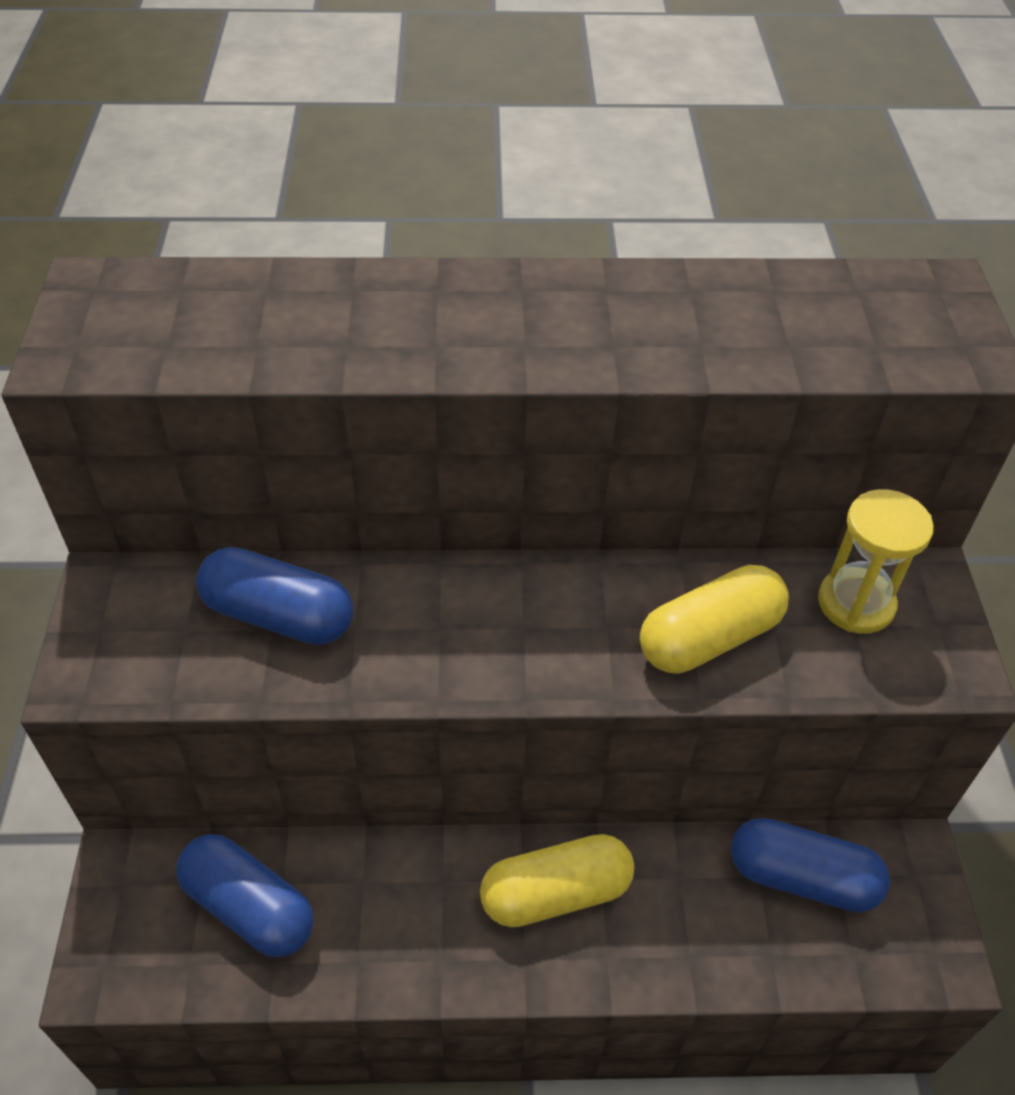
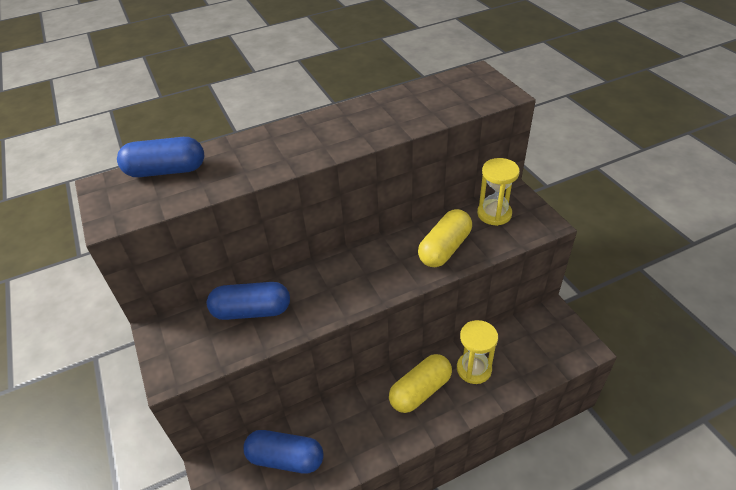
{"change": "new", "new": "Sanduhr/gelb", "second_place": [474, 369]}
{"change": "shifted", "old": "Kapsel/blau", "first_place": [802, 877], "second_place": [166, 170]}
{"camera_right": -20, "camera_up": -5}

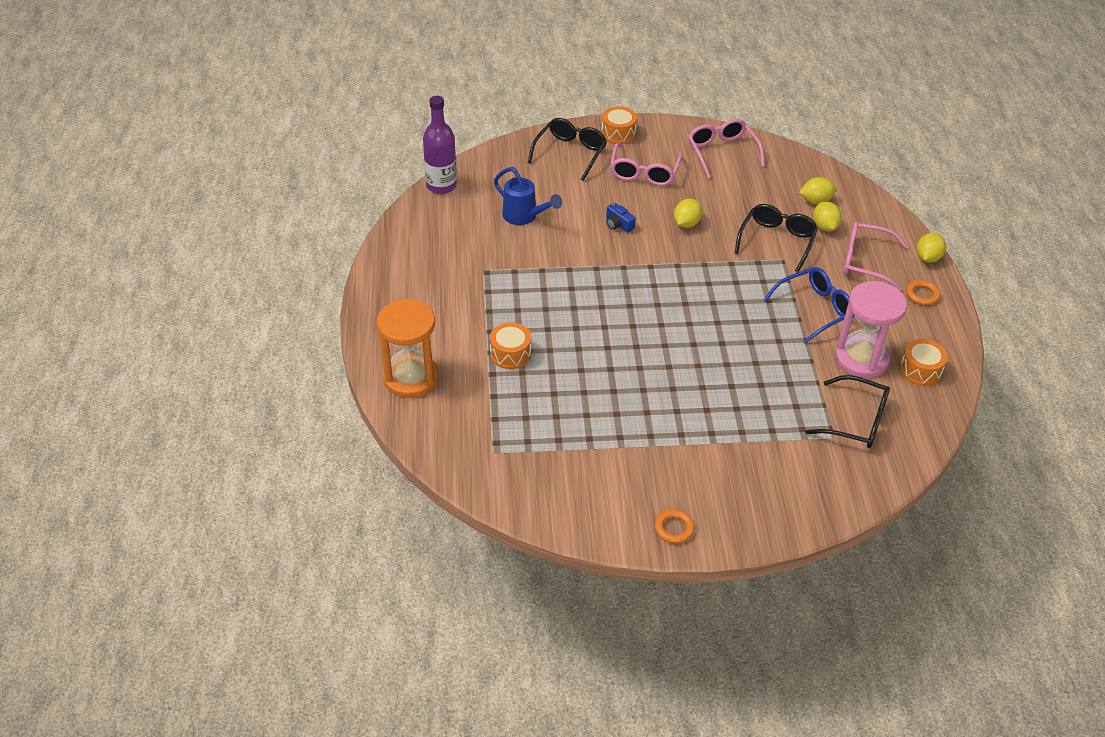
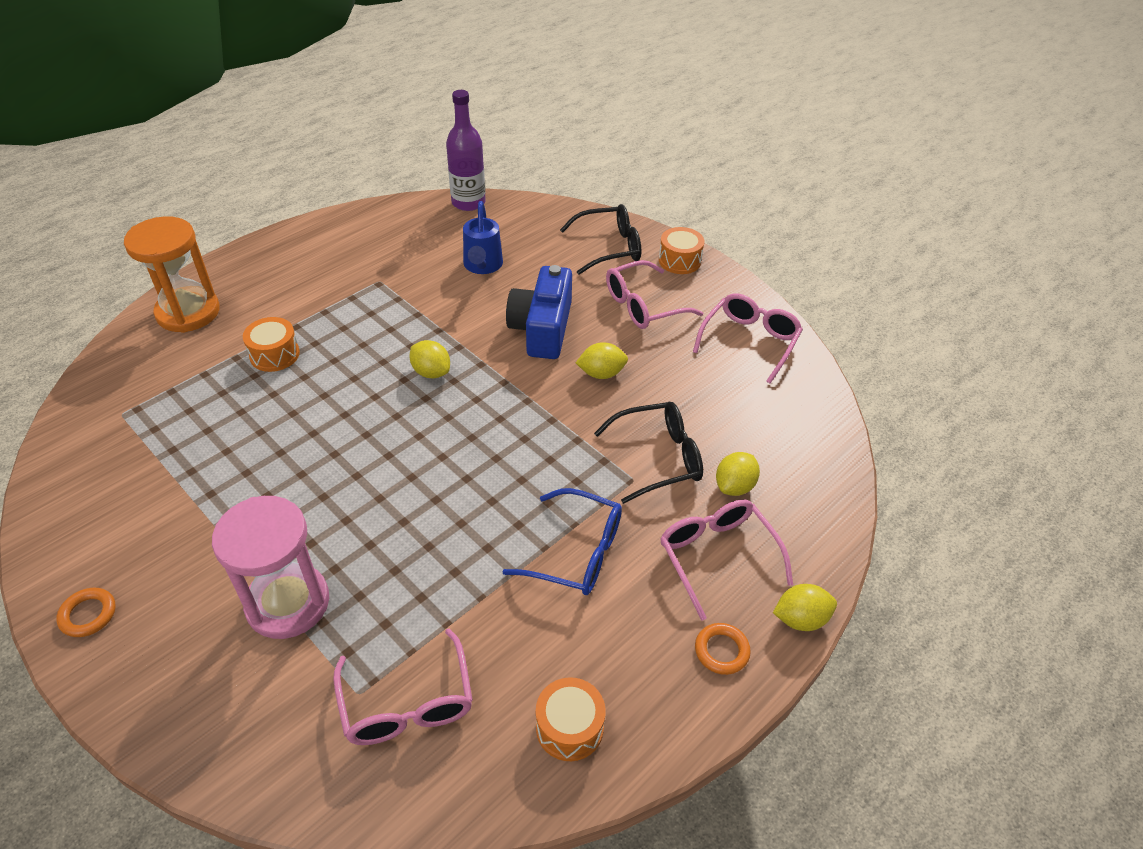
{"change": "shifted", "old": "Zitrone/gelb", "first_place": [816, 201], "second_place": [431, 372]}
{"change": "shifted", "old": "Sanduhr/rosa", "first_place": [861, 358], "second_place": [288, 603]}
{"change": "repainted", "old": "Brille/schwarz", "new": "Brille/rosa", "first_place": [856, 421], "second_place": [407, 704]}
{"change": "scaled", "old": "Kamera/blau", "first_place": [618, 224], "second_place": [542, 328], "factor": 2.29}
{"camera_right": 50, "camera_up": 0}

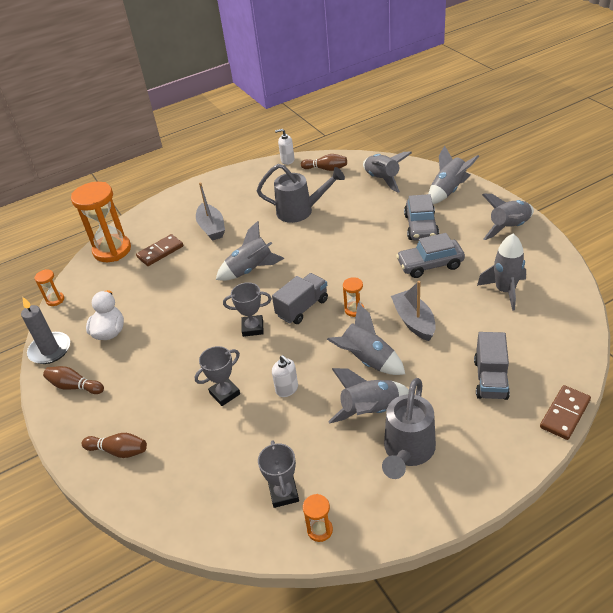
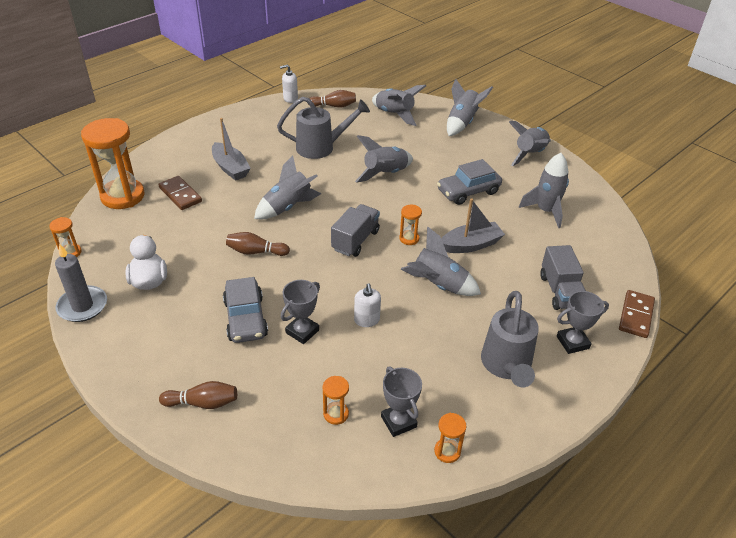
{"change": "new", "new": "Sanduhr/orange", "second_place": [336, 414]}
{"change": "shifted", "old": "Bowlingkegel/braun", "first_place": [74, 386], "second_place": [256, 252]}
{"change": "shifted", "old": "Pokal/grau", "first_place": [253, 328], "second_place": [572, 342]}
{"change": "shifted", "old": "Rakete/grau", "first_place": [370, 411], "second_place": [385, 174]}
{"change": "shifted", "old": "Auto/grau", "first_place": [421, 226], "second_place": [245, 318]}
{"change": "rotated", "old": "Dominostein/braun", "first_place": [160, 252], "second_place": [180, 195], "degrees": -75}
{"change": "rotated", "old": "Seifenspender/weiß", "first_place": [287, 389], "second_place": [367, 320], "degrees": 45}
{"change": "rotated", "old": "Boot/grau", "first_place": [414, 321], "second_place": [471, 245], "degrees": 105}
{"camera_right": -20, "camera_up": 0}

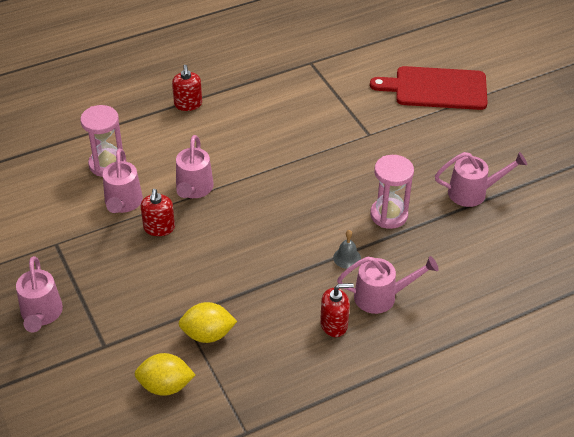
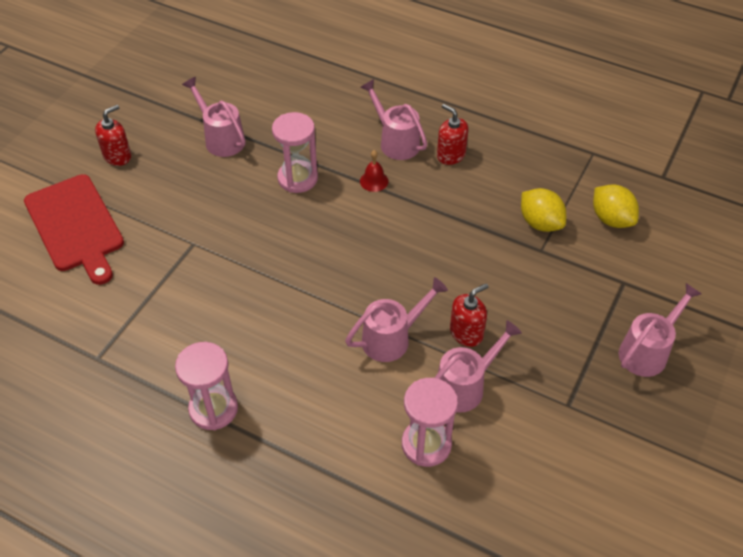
{"change": "new", "new": "Sanduhr/rosa", "second_place": [213, 409]}
{"change": "shifted", "old": "Seifenspender/rot", "first_place": [188, 104], "second_place": [117, 156]}
{"change": "repainted", "old": "Glocke/grau", "new": "Glocke/rot", "first_place": [347, 258], "second_place": [374, 181]}
{"camera_right": -125, "camera_up": 5}

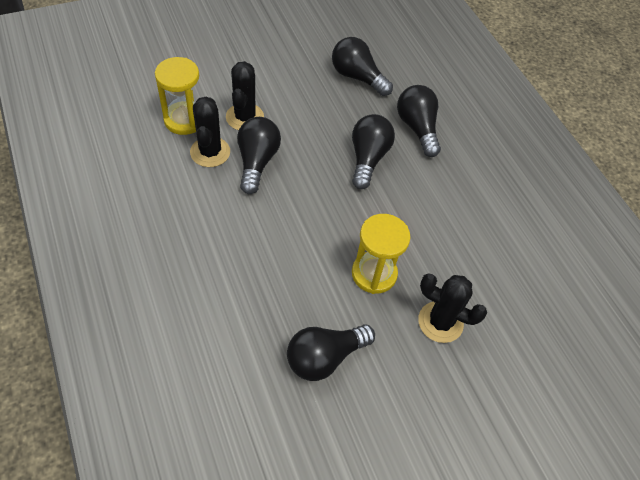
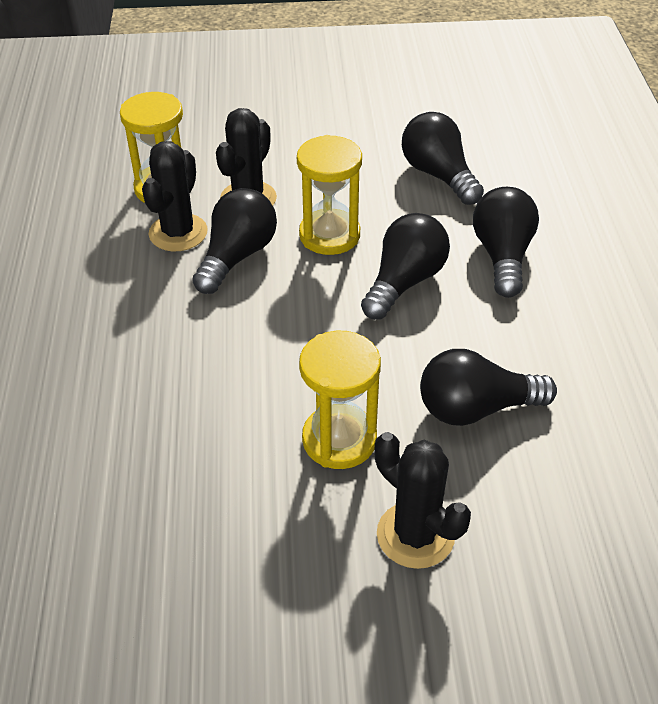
{"change": "new", "new": "Sanduhr/gelb", "second_place": [329, 235]}
{"change": "shifted", "old": "Glühbirne/schwarz", "first_place": [324, 357], "second_place": [475, 408]}
{"camera_right": 25, "camera_up": -10}

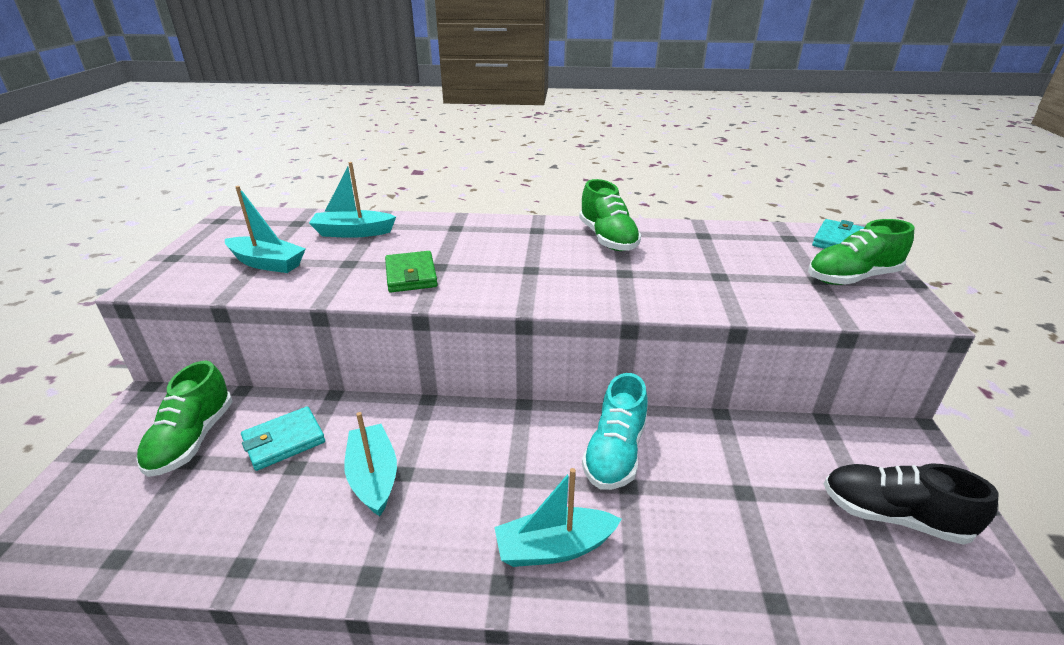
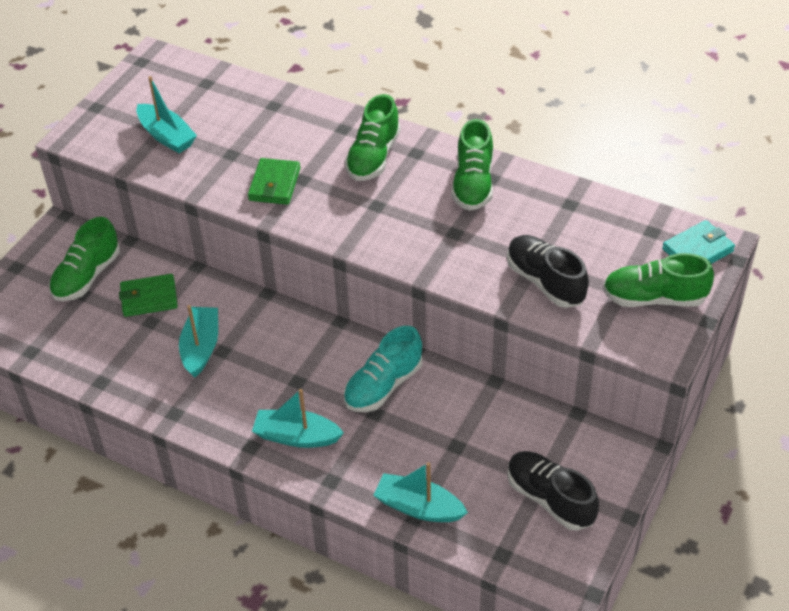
{"change": "new", "new": "Schuh/grün", "second_place": [373, 157]}
{"change": "new", "new": "Schuh/schwarz", "second_place": [545, 281]}
{"change": "shifted", "old": "Boot/türkis", "first_place": [353, 232], "second_place": [418, 507]}
{"change": "repainted", "old": "Geldbörse/türkis", "new": "Geldbörse/grün", "first_place": [284, 441], "second_place": [149, 298]}
{"camera_right": 25, "camera_up": 15}

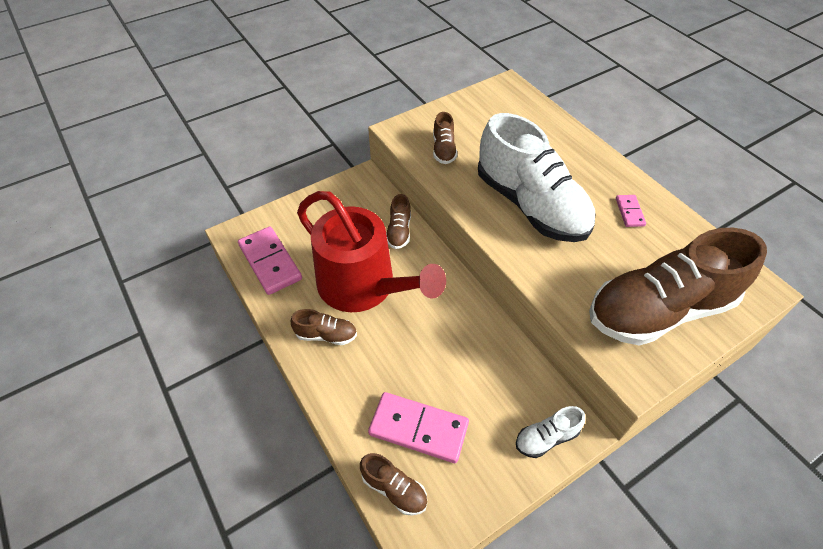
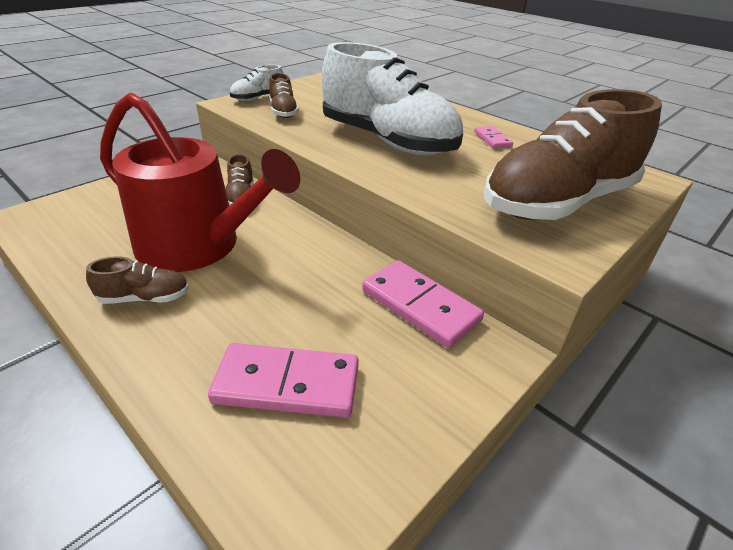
{"change": "gone", "old": "Schuh/braun", "first_place": [394, 489]}
{"change": "shifted", "old": "Dominostein/rosa", "first_place": [270, 262], "second_place": [420, 306]}
{"change": "shifted", "old": "Schuh/weiß", "first_place": [546, 438], "second_place": [258, 98]}
{"camera_right": -15, "camera_up": -15}

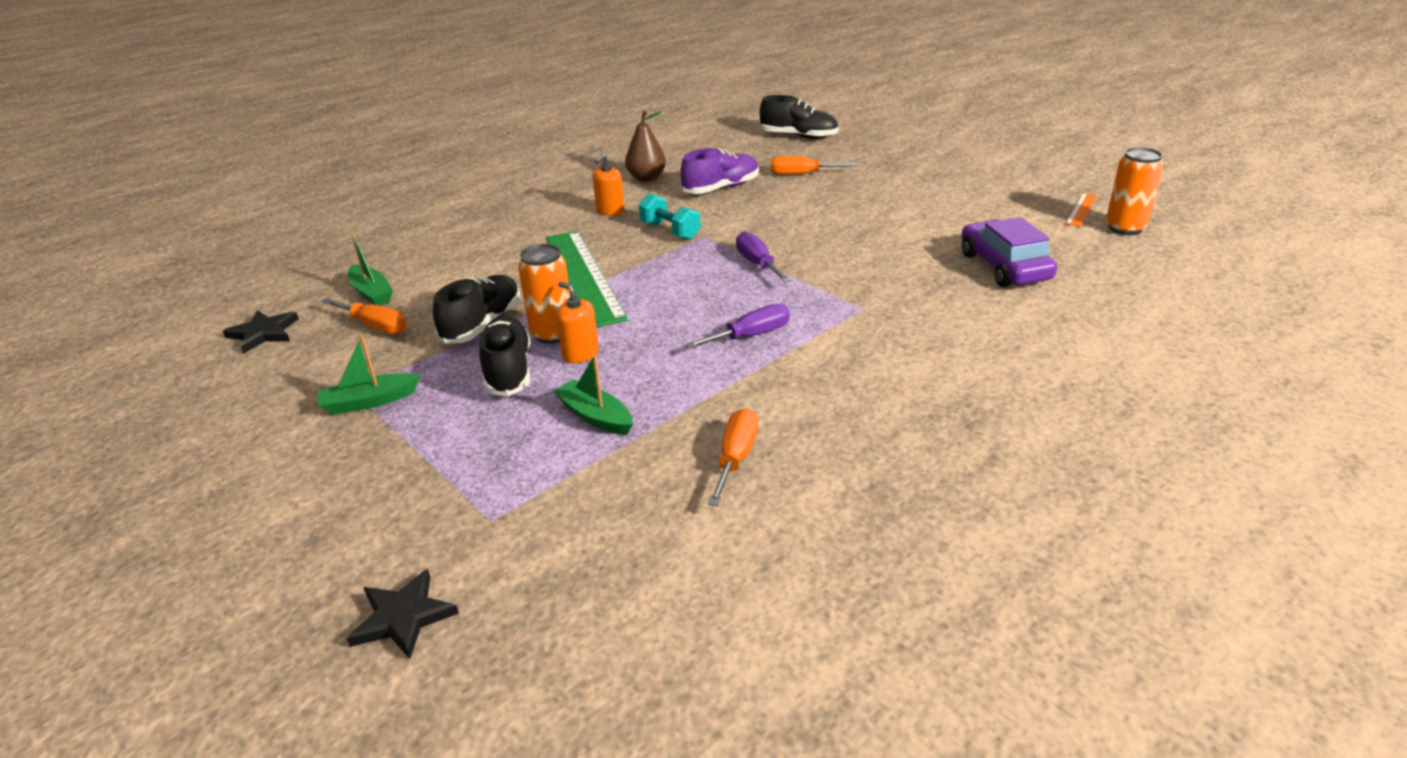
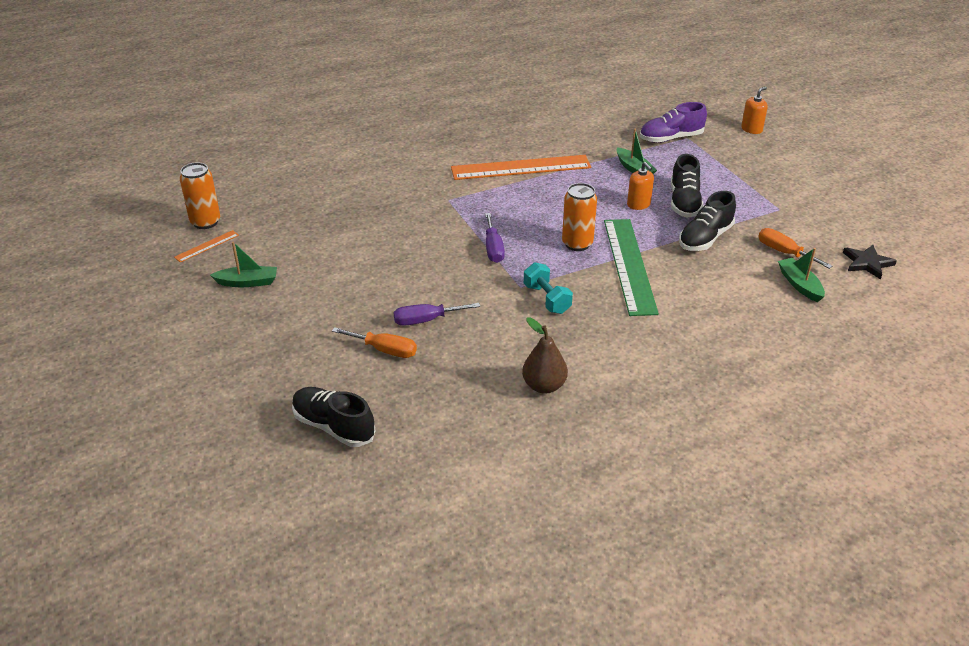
{"change": "gone", "old": "Stern/schwarz", "first_place": [403, 617]}
{"change": "gone", "old": "Schraubenzieher/orange", "first_place": [735, 458]}
{"change": "gone", "old": "Auto/lila", "first_place": [1004, 266]}
{"change": "new", "new": "Lineal/orange", "second_place": [521, 168]}
{"change": "shifted", "old": "Boot/grün", "first_place": [369, 401], "second_place": [248, 282]}
{"change": "shifted", "old": "Dose/orange", "first_place": [552, 334], "second_place": [577, 244]}
{"change": "shifted", "old": "Seifenspender/orange", "first_place": [610, 211], "second_place": [751, 129]}
{"change": "shifted", "old": "Schuh/lila", "first_place": [721, 188], "second_place": [671, 138]}
{"change": "shifted", "old": "Schraubenzieher/lila", "first_place": [750, 336], "second_place": [426, 320]}
{"camera_right": -165, "camera_up": 5}

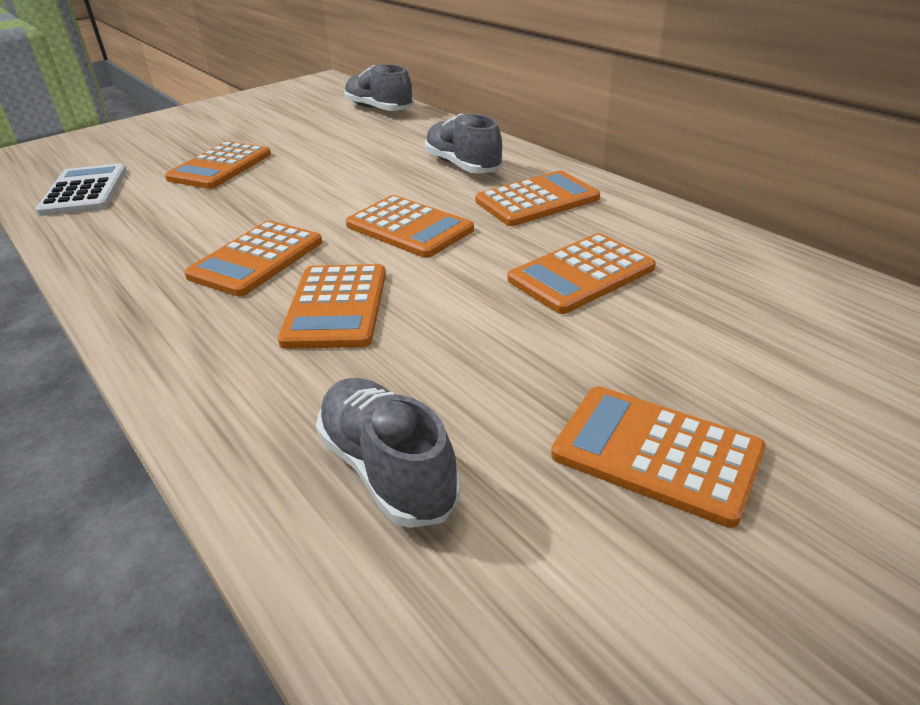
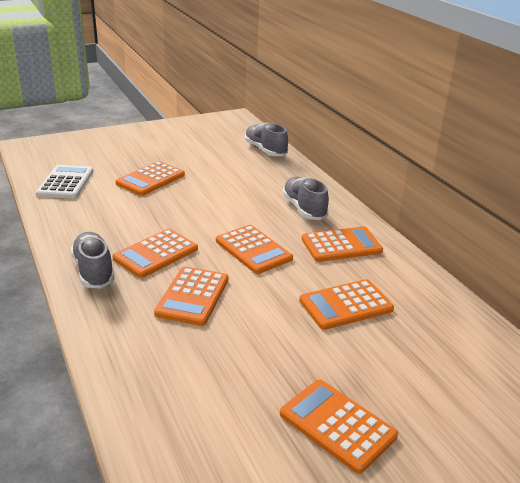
{"change": "shifted", "old": "Schuh/grau", "first_place": [388, 470], "second_place": [94, 271]}
{"camera_right": 10, "camera_up": -5}

